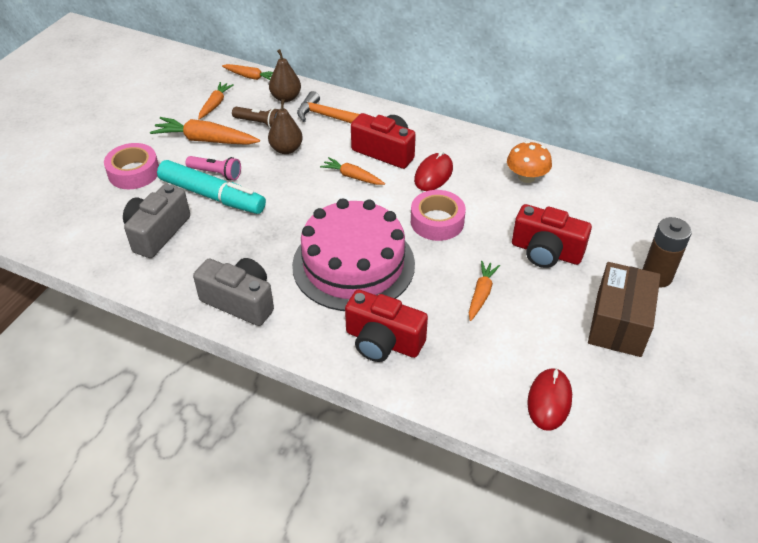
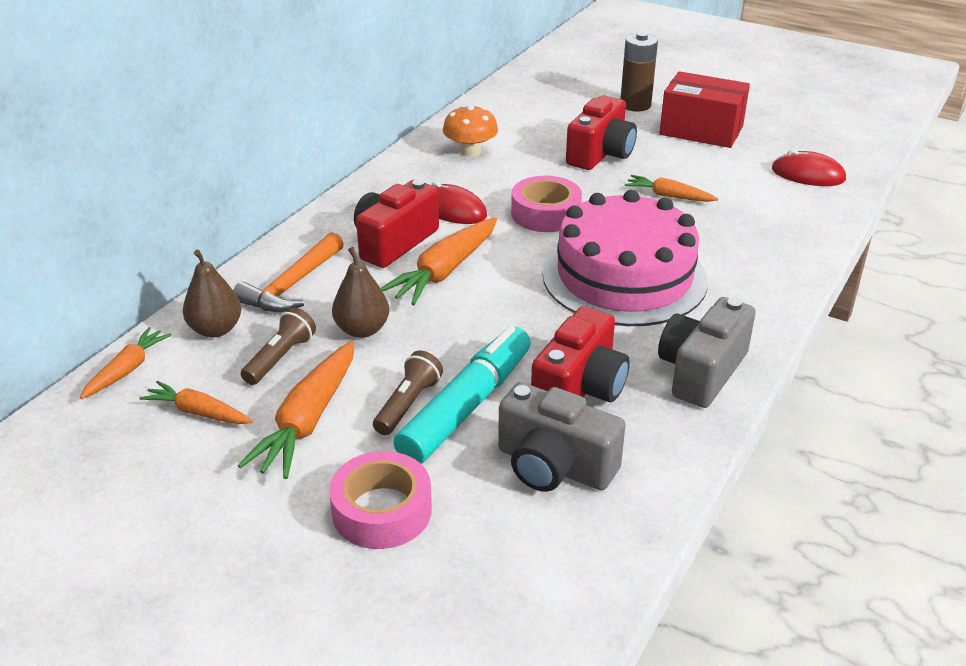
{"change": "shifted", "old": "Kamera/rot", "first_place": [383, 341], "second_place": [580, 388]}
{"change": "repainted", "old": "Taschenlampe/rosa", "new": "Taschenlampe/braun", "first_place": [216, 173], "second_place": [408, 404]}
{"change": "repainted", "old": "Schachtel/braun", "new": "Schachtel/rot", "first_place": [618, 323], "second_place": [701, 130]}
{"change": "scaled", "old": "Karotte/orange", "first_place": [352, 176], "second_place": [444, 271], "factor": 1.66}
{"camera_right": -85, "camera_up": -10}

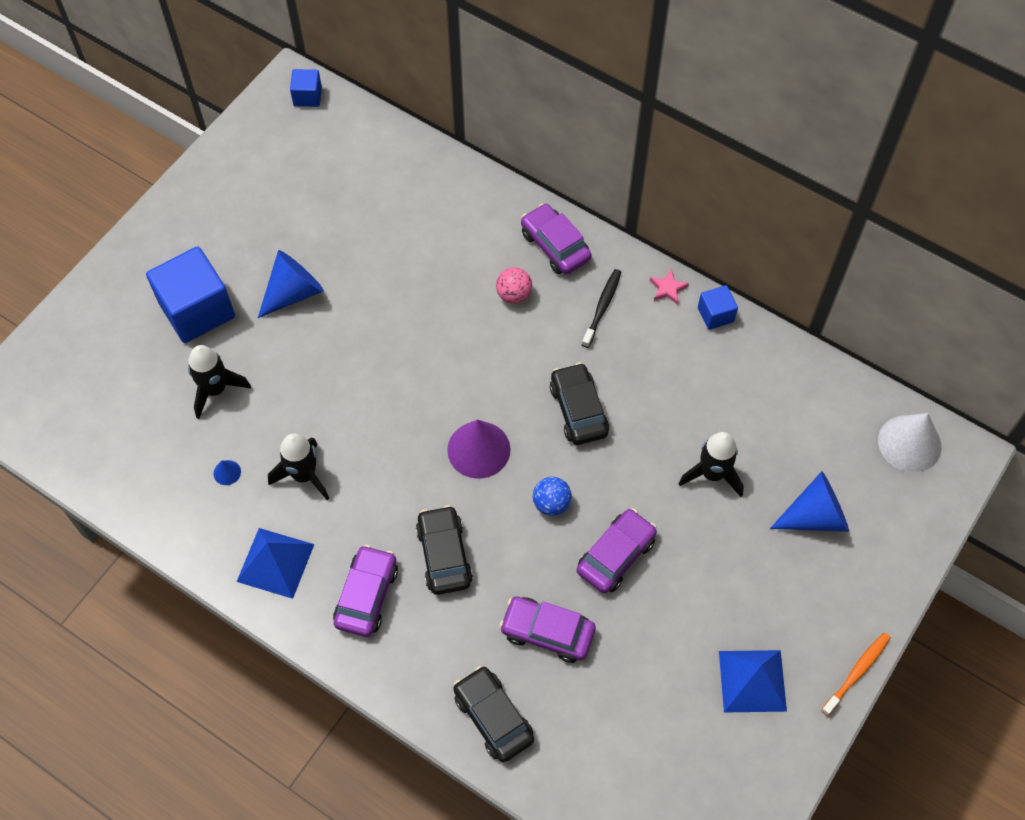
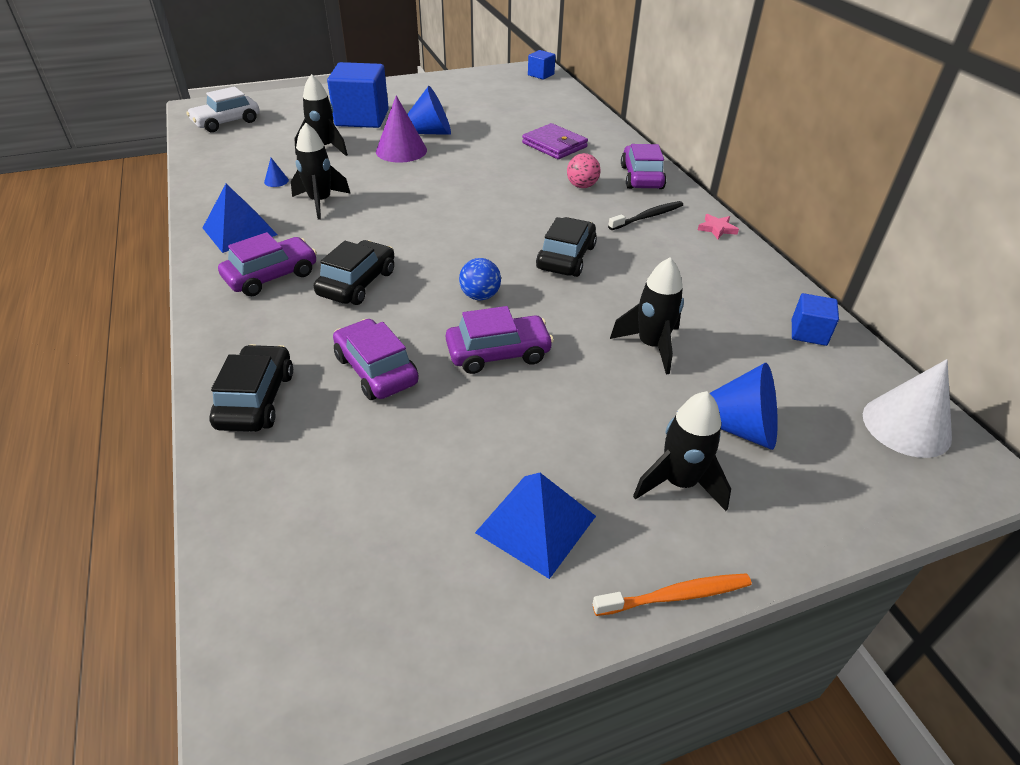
{"change": "new", "new": "Auto/weiß", "second_place": [226, 122]}
{"change": "new", "new": "Geldbörse/lila", "second_place": [554, 145]}
{"change": "new", "new": "Rakete/schwarz", "second_place": [679, 483]}
{"change": "shifted", "old": "Kegel/lila", "first_place": [478, 449], "second_place": [401, 150]}
{"change": "shifted", "old": "Kubus/blau", "first_place": [715, 314], "second_place": [808, 332]}
{"camera_right": 35, "camera_up": -20}

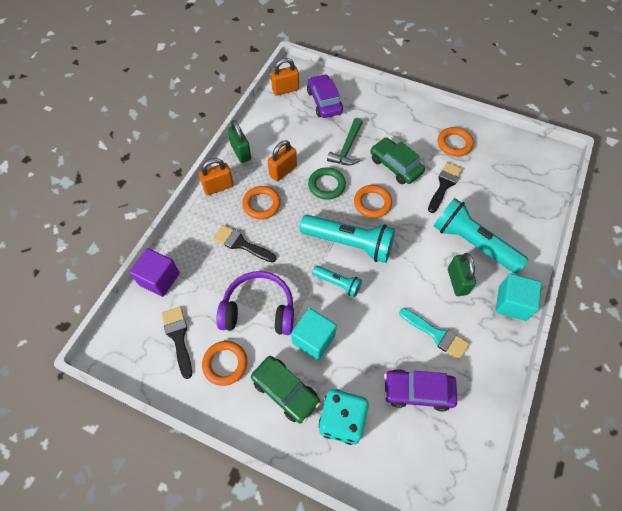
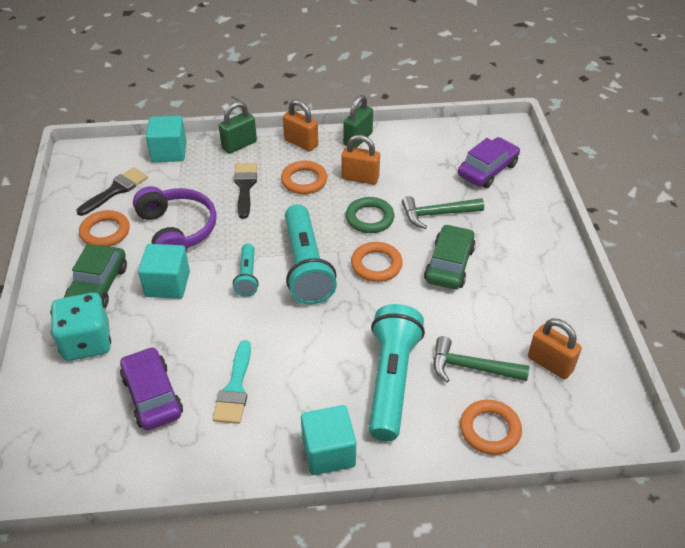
{"change": "gone", "old": "Pinsel/schwarz", "first_place": [444, 185]}
{"change": "new", "new": "Hammer/grün", "second_place": [471, 367]}
{"change": "shifted", "old": "Vorhängeschloss/orange", "first_place": [285, 90], "second_place": [550, 364]}
{"change": "shifted", "old": "Ring/orange", "first_place": [454, 144], "second_place": [489, 429]}
{"change": "shifted", "old": "Vorhängeschloss/grün", "first_place": [457, 281], "second_place": [239, 145]}
{"change": "repainted", "old": "Kubus/lila", "new": "Kubus/türkis", "first_place": [159, 279], "second_place": [169, 152]}
{"camera_right": 60, "camera_up": -15}

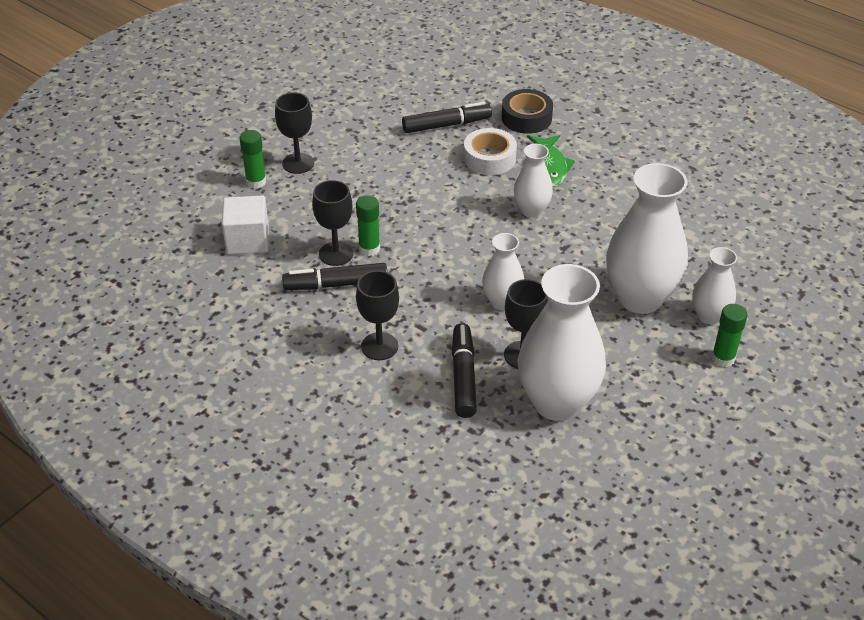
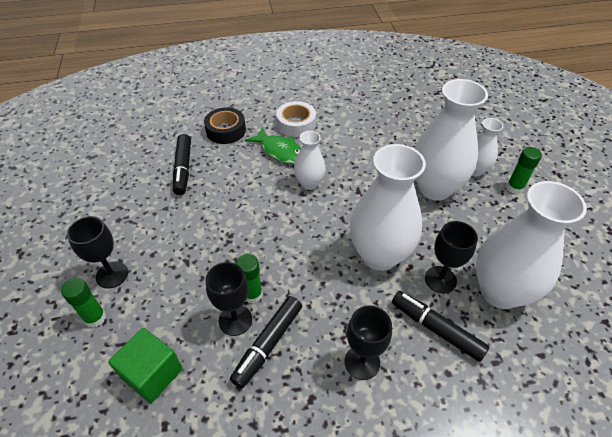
{"change": "shifted", "old": "Klebeband/weiß", "first_place": [489, 158], "second_place": [296, 124]}
{"change": "repainted", "old": "Kubus/weiß", "new": "Kubus/grün", "first_place": [248, 240], "second_place": [152, 373]}
{"change": "rotated", "old": "Filzstift/schwarz", "first_place": [446, 125], "second_place": [183, 168], "degrees": 150}
{"change": "scaled", "old": "Vase/weiß", "first_place": [502, 301], "second_place": [379, 255], "factor": 1.89}
{"camera_right": -50, "camera_up": 5}

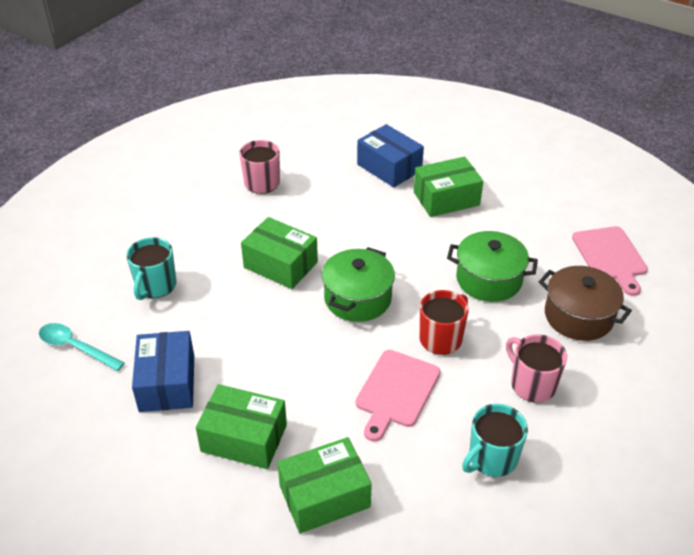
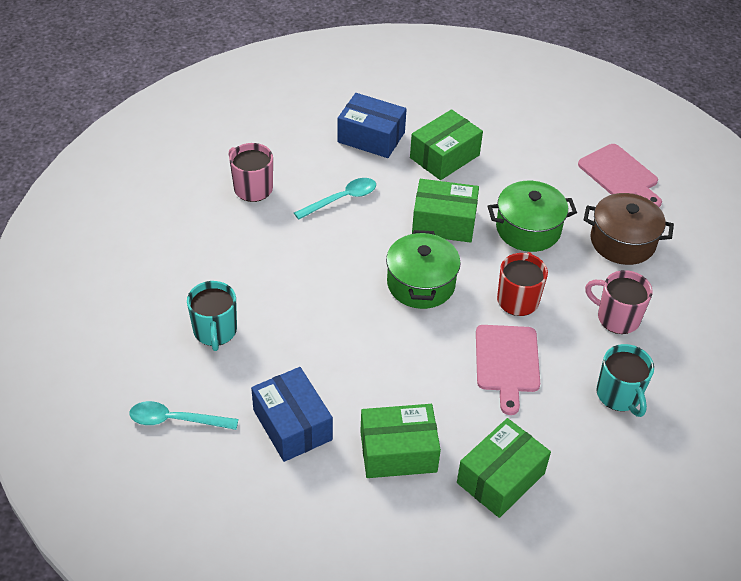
{"change": "new", "new": "Löffel/türkis", "second_place": [341, 199]}
{"change": "shifted", "old": "Schachtel/grün", "first_place": [280, 265], "second_place": [444, 222]}
{"change": "rotated", "old": "Tasse/türkis", "first_place": [491, 458], "second_place": [619, 395], "degrees": -45}
{"camera_right": -25, "camera_up": 5}

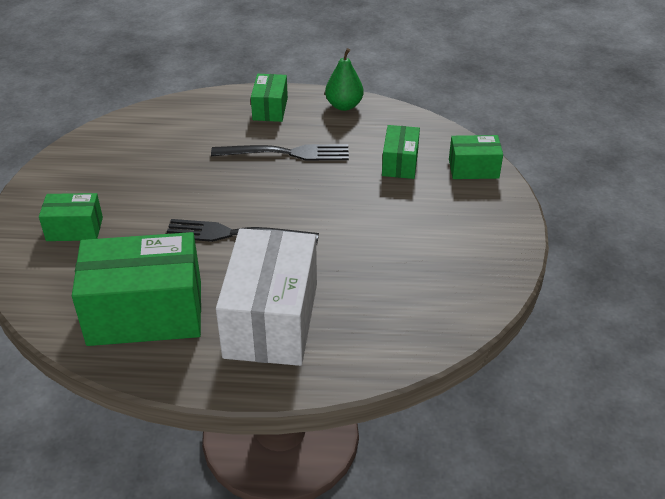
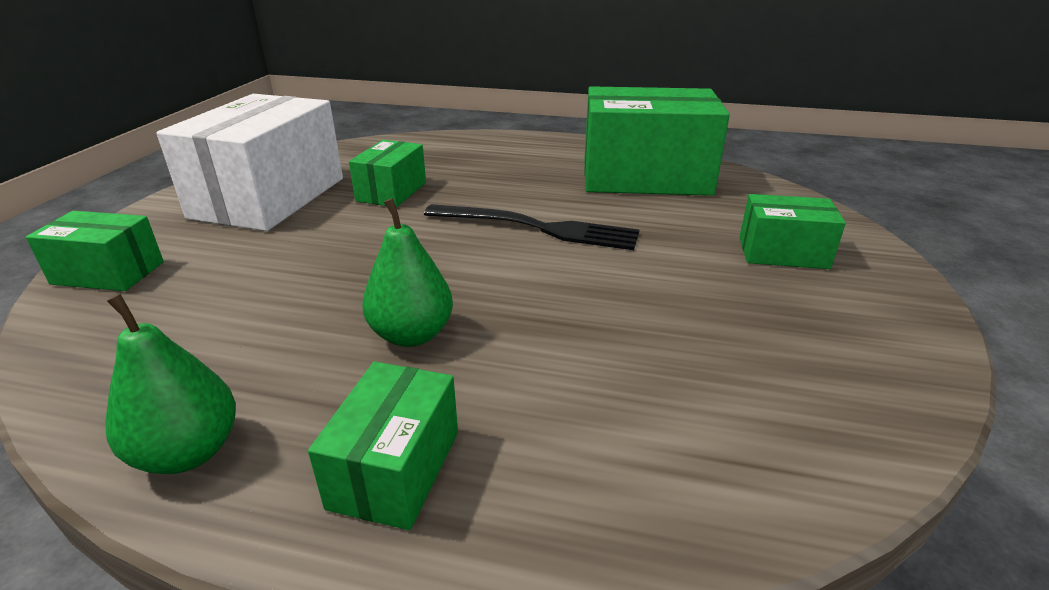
{"change": "shifted", "old": "Schachtel/weiß", "first_place": [271, 320], "second_place": [269, 197]}
{"change": "shifted", "old": "Schachtel/grün", "first_place": [400, 163], "second_place": [391, 192]}
{"change": "swapped", "old": "Gabel/schwarz", "new": "Birne/grün", "first_place": [286, 153], "second_place": [412, 335]}
{"camera_right": -170, "camera_up": -10}

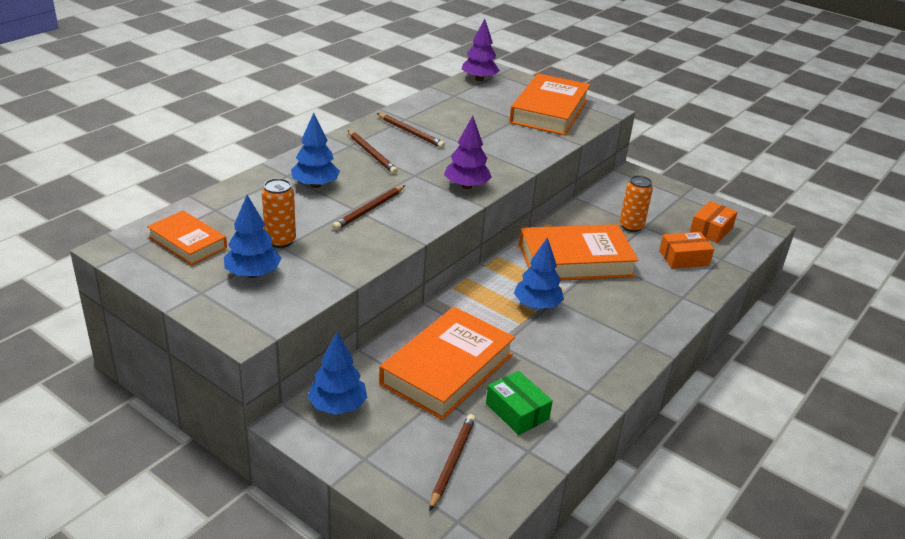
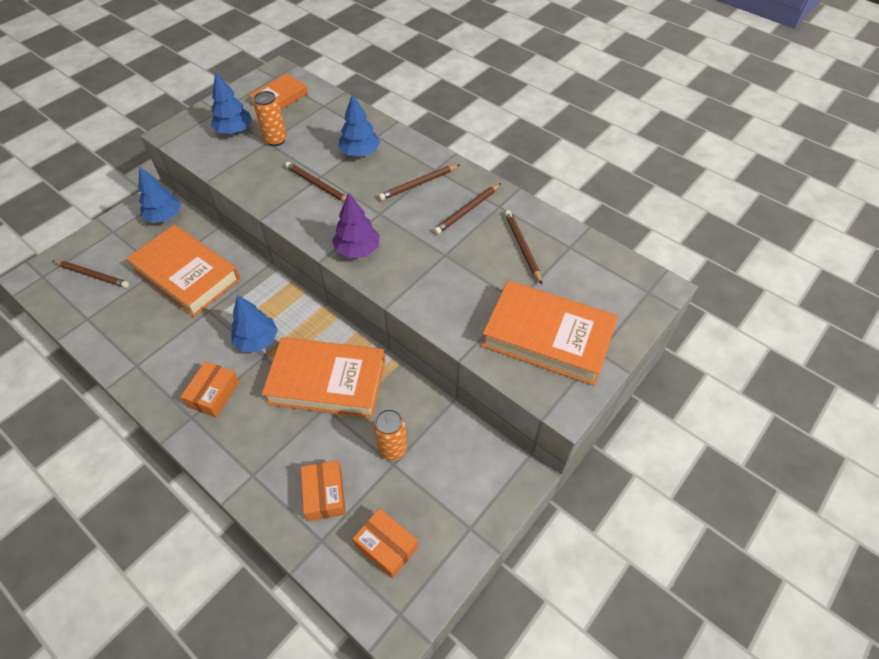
{"change": "gone", "old": "Baum/lila", "first_place": [479, 79]}
{"change": "gone", "old": "Schachtel/grün", "first_place": [517, 411]}
{"change": "new", "new": "Schachtel/orange", "second_place": [214, 394]}
{"change": "new", "new": "Bleistift/braun", "second_place": [522, 247]}
{"change": "rotated", "old": "Buch/orange", "first_place": [575, 260], "second_place": [327, 381], "degrees": -75}
{"camera_right": 95, "camera_up": 20}

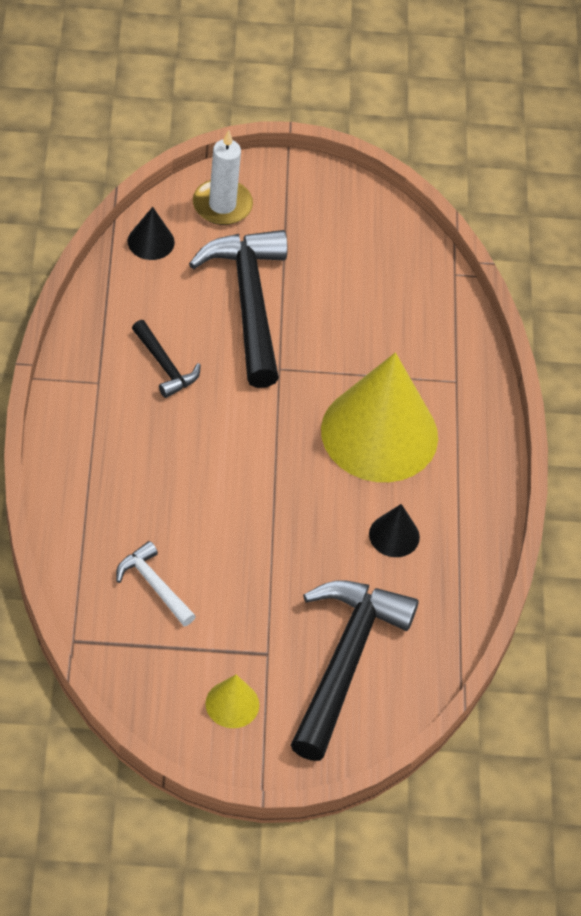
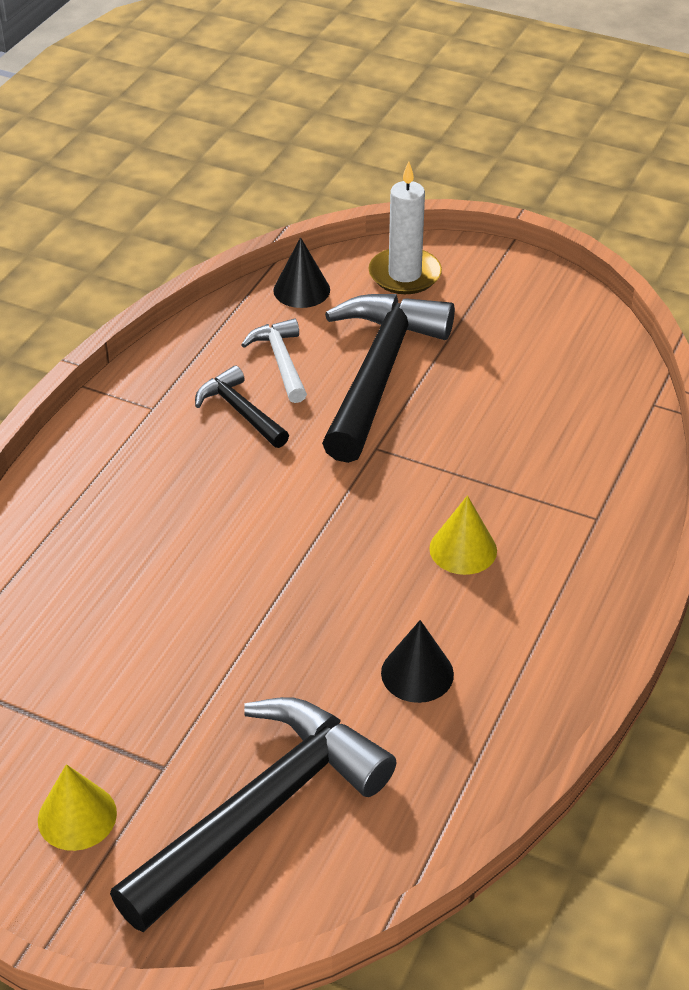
{"change": "shifted", "old": "Hammer/weiß", "first_place": [153, 585], "second_place": [281, 361]}
{"change": "rotated", "old": "Hammer/schwarz", "first_place": [165, 366], "second_place": [240, 411], "degrees": 150}
{"change": "scaled", "old": "Kegel/gelb", "first_place": [379, 433], "second_place": [463, 549], "factor": 0.42}
{"camera_right": 30, "camera_up": -10}

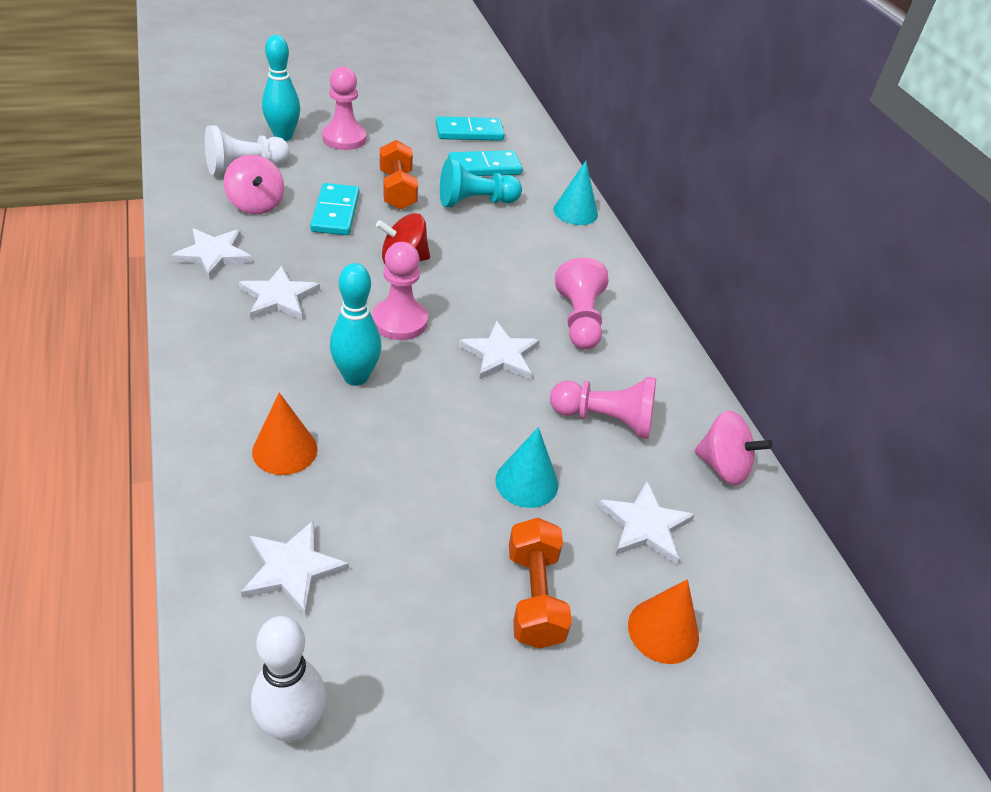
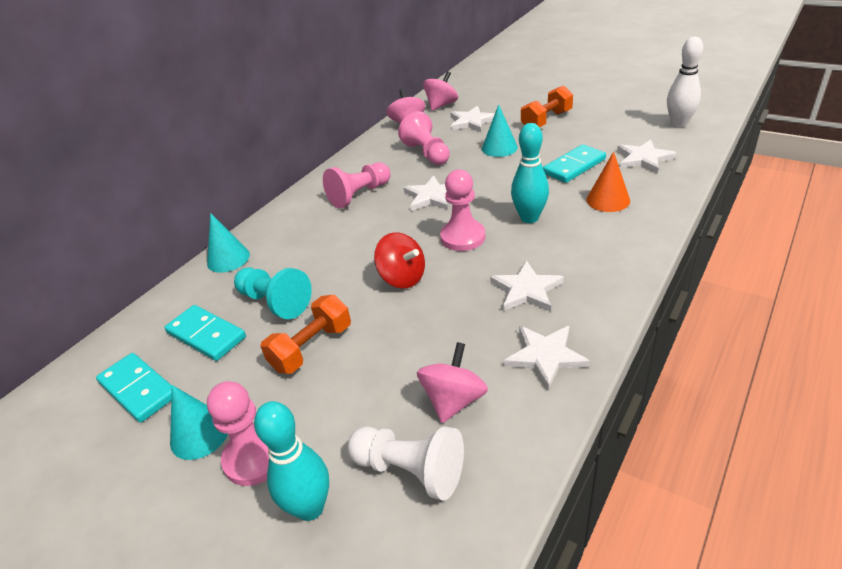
{"change": "gone", "old": "Kegel/orange", "first_place": [663, 630]}
{"change": "new", "new": "Kegel/türkis", "second_place": [199, 434]}
{"change": "new", "new": "Kreisel/rosa", "second_place": [441, 105]}
{"change": "shifted", "old": "Dominostein/türkis", "first_place": [336, 212], "second_place": [574, 166]}
{"camera_right": -120, "camera_up": -5}

